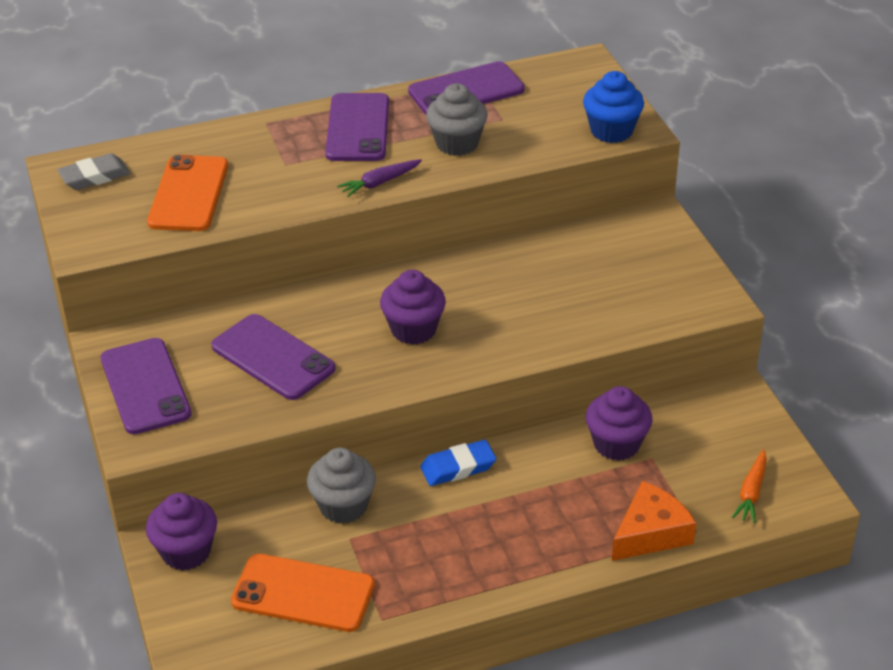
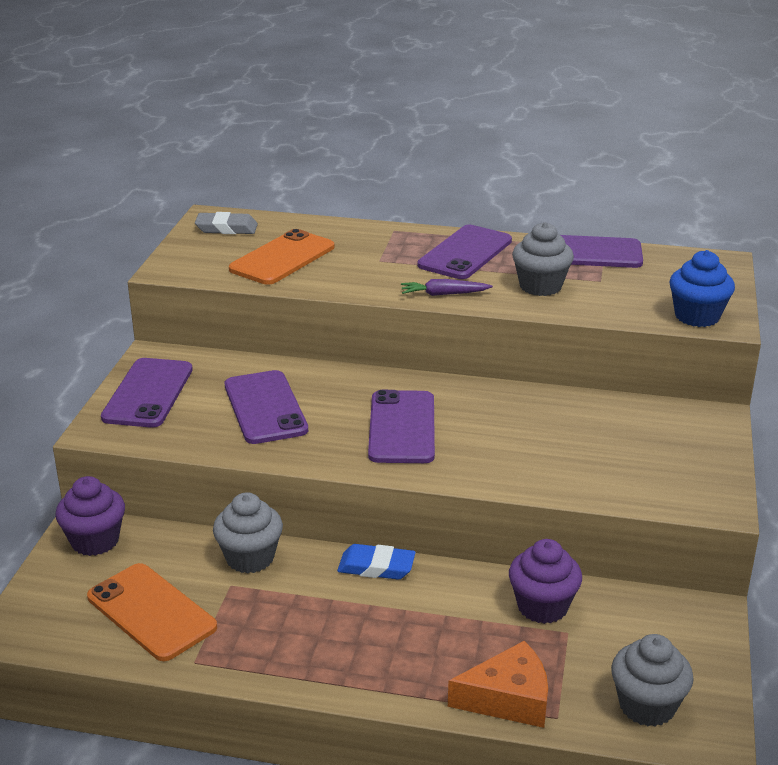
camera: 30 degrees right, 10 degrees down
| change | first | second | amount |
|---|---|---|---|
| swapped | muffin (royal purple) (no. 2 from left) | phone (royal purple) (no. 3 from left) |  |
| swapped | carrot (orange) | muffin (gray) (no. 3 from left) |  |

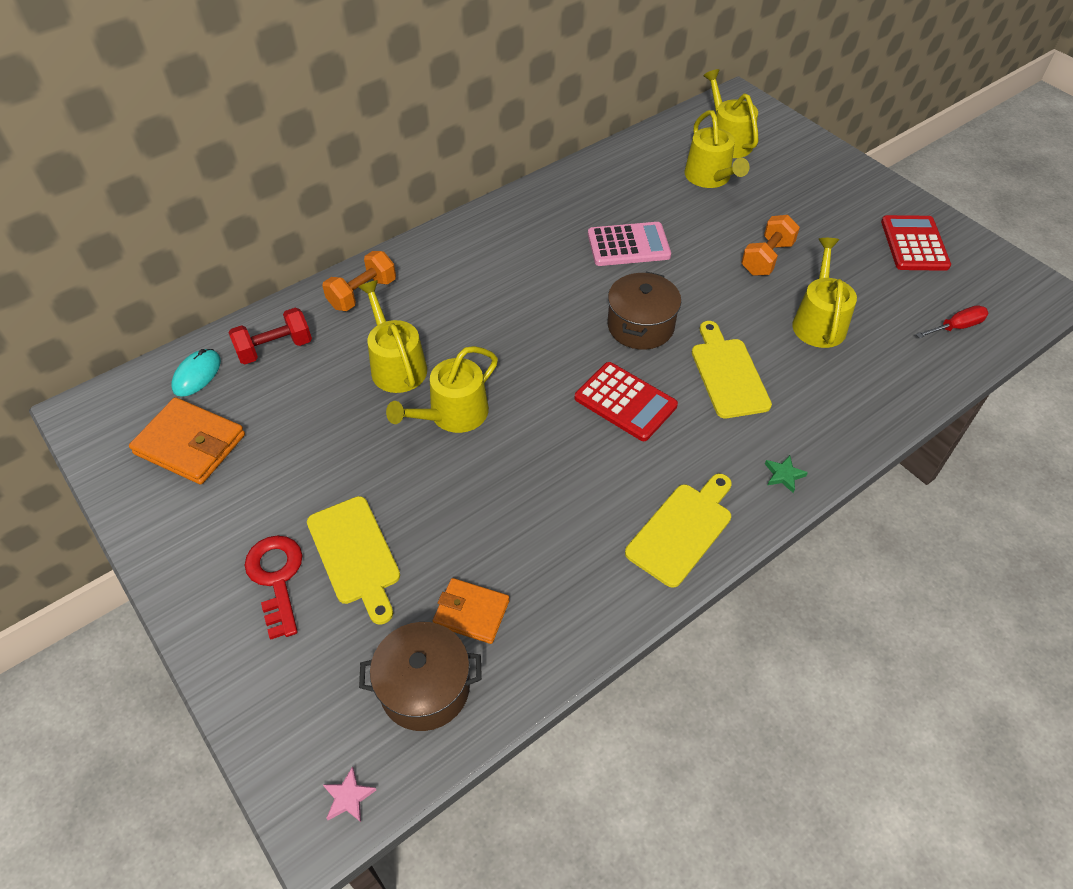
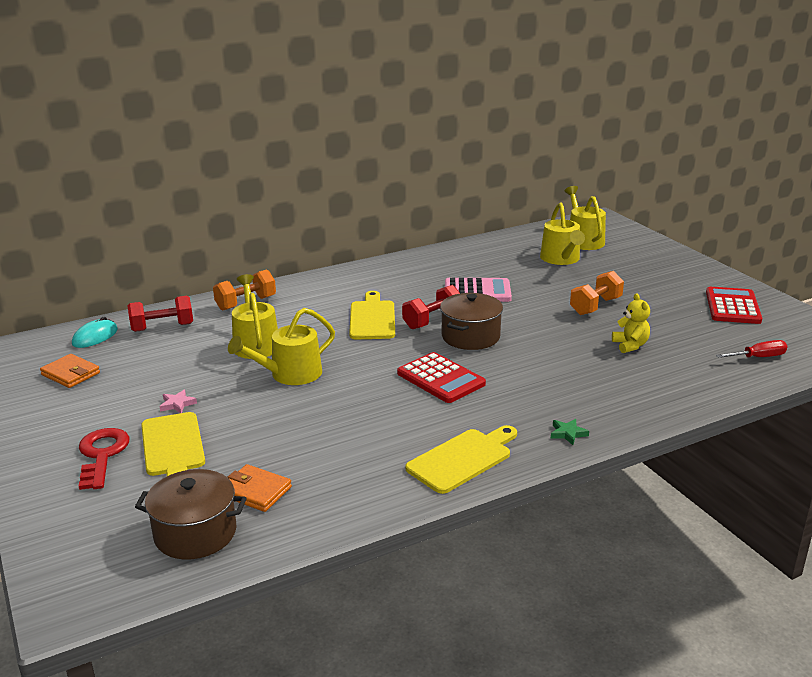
camera: 10 degrees right, 25 degrees down
| change | first | second | amount |
|---|---|---|---|
| scaled | billfold (orange) (no. 1 from left) |  | x0.64 |
| shifted | five-pointed star (rosy) |  |  |
| shifted | chopping board (bright yellow) (no. 3 from left in the first image) | chopping board (bright yellow) (no. 2 from left) |  |
| new |  | dumbbell (crimson) (no. 2 from left) |  |
| swapped | sprinkling can (bright yellow) (no. 5 from left) | teddy (bright yellow) |  |

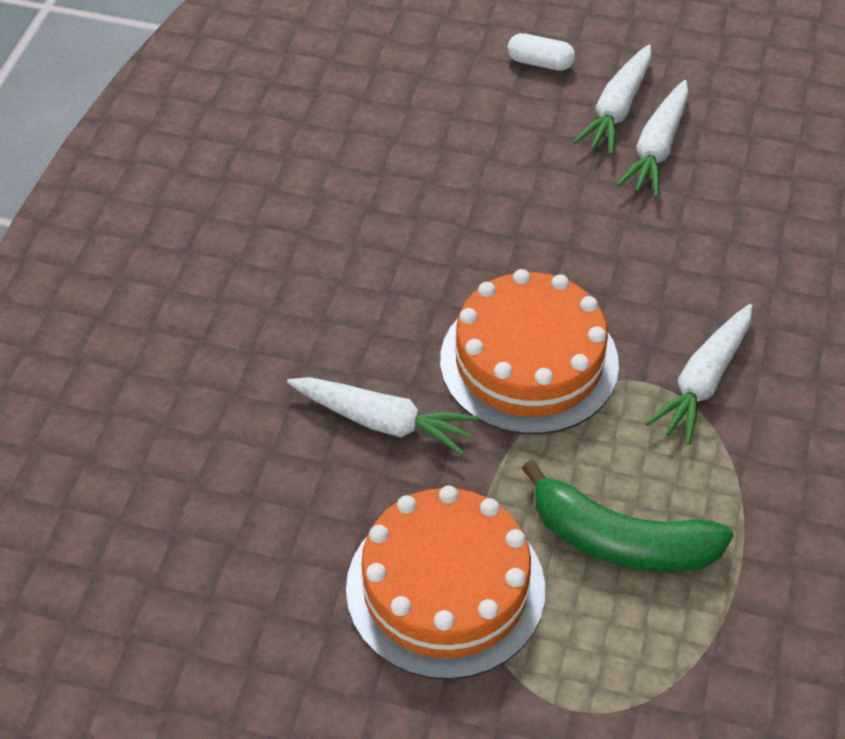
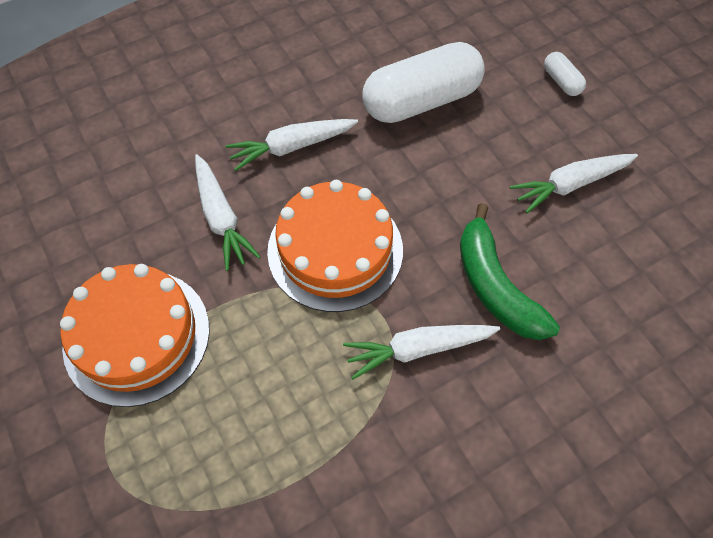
camera: 45 degrees right, 10 degrees up
| change | first | second | amount |
|---|---|---|---|
| shifted | carrot (white) (no. 2 from left) |  |  |
| new |  | pill shape (white) (no. 1 from left) |  |
| shifted | banana (emerald) |  |  |

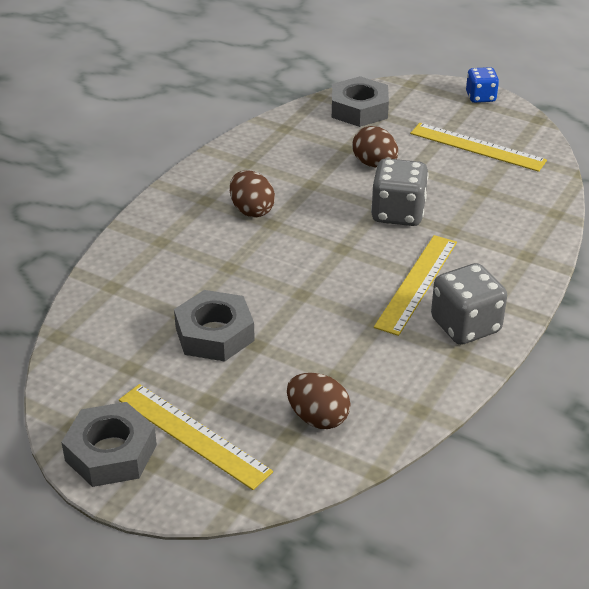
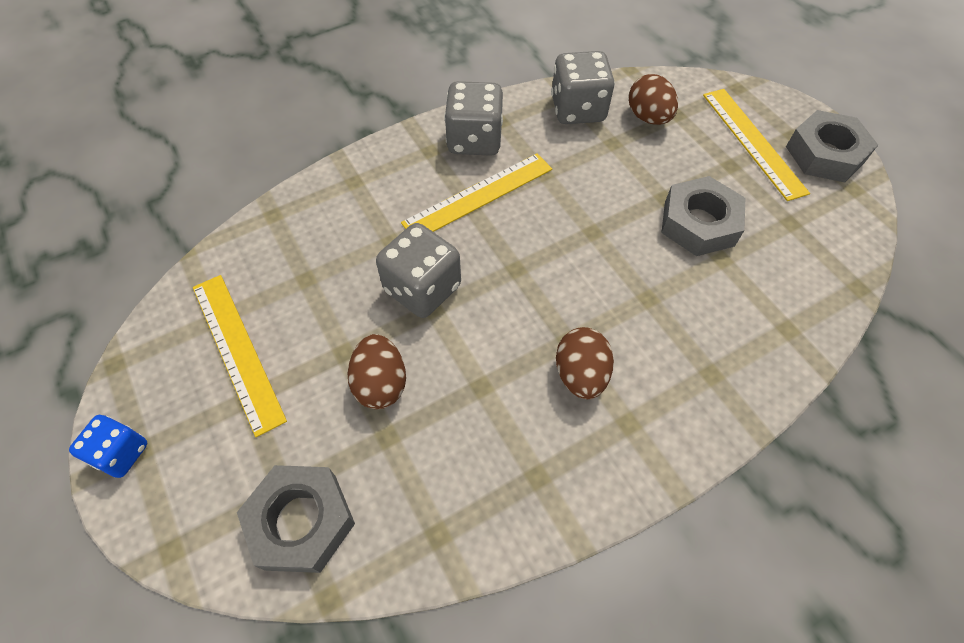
camera: 150 degrees left, 20 degrees up
| change | first | second | amount |
|---|---|---|---|
| new |  | game die (gray) (no. 3 from left) |  |

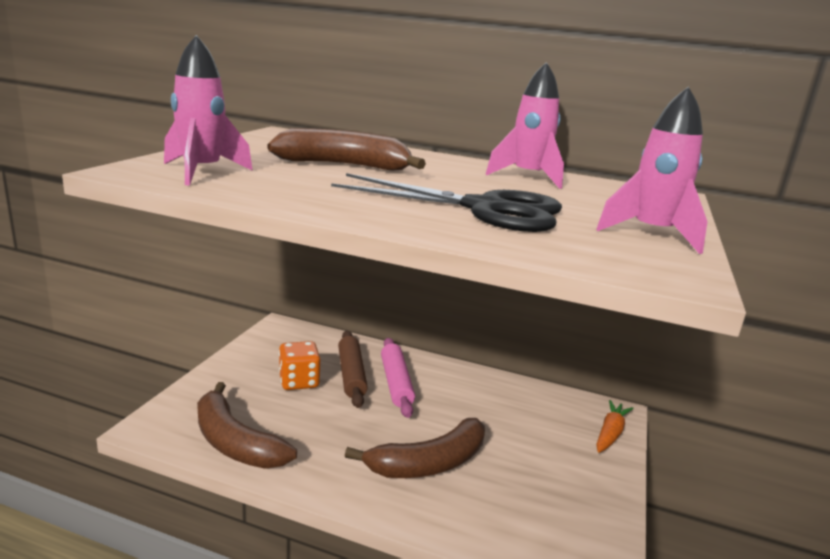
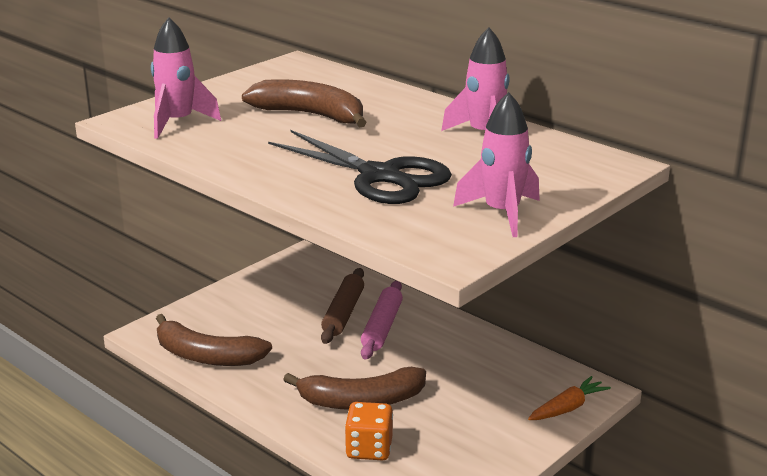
camera: 25 degrees right, 5 degrees up
| change | first | second | amount |
|---|---|---|---|
| rotated | banana (dark brown) (no. 1 from left) |  | 45 degrees counterclockwise |
| shifted | game die (orange) |  |  |

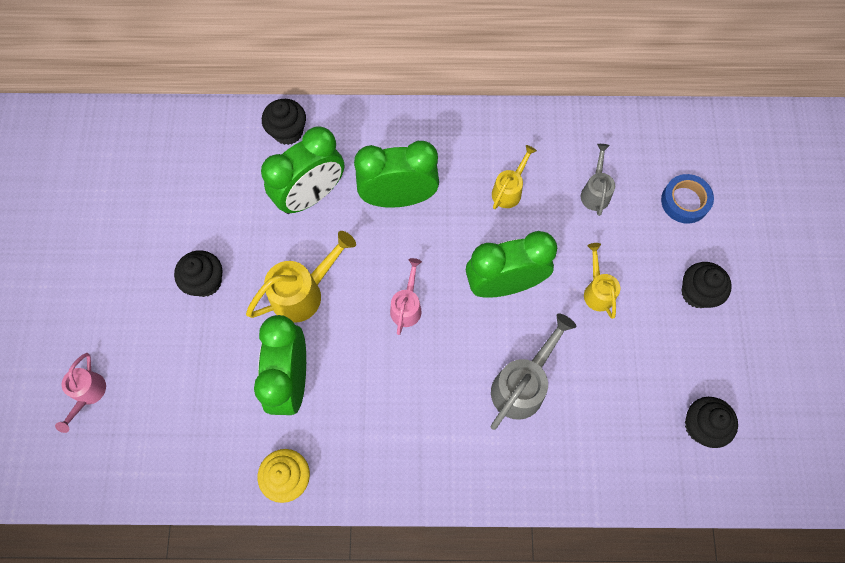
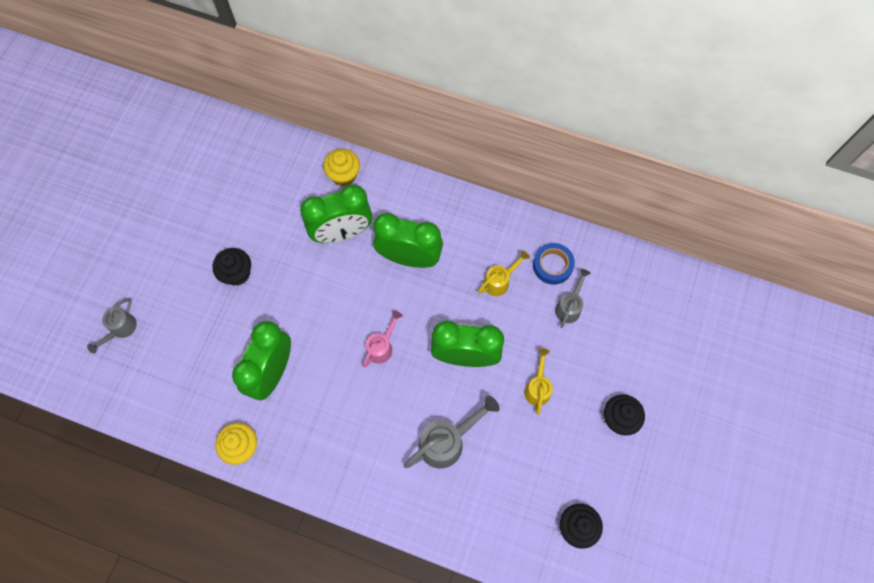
camera: 20 degrees right, 0 degrees up
| change | first | second | amount |
|---|---|---|---|
| repainted | sprinkling can (rosy) (no. 1 from left) | sprinkling can (gray) (no. 1 from left) |  |
| repainted | muffin (ebony) (no. 2 from left) | muffin (bright yellow) (no. 2 from left) |  |
| shifted | roll of tape (blue) |  |  |
| gone | sprinkling can (bright yellow) (no. 1 from left) |  |  |

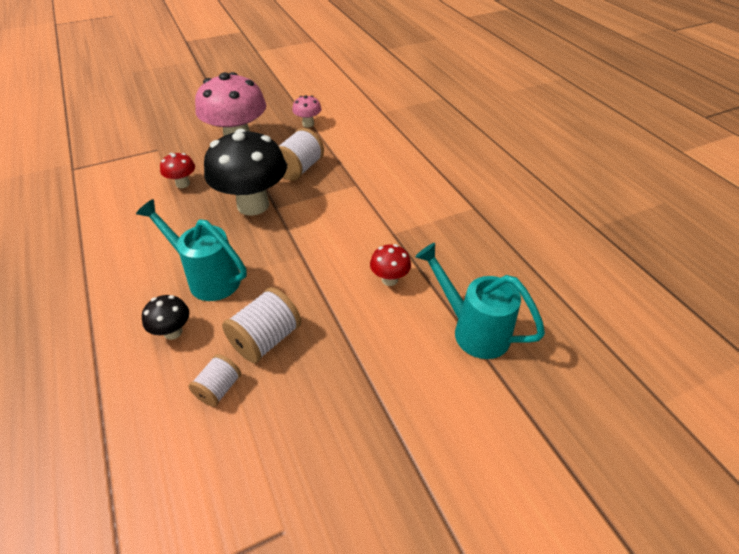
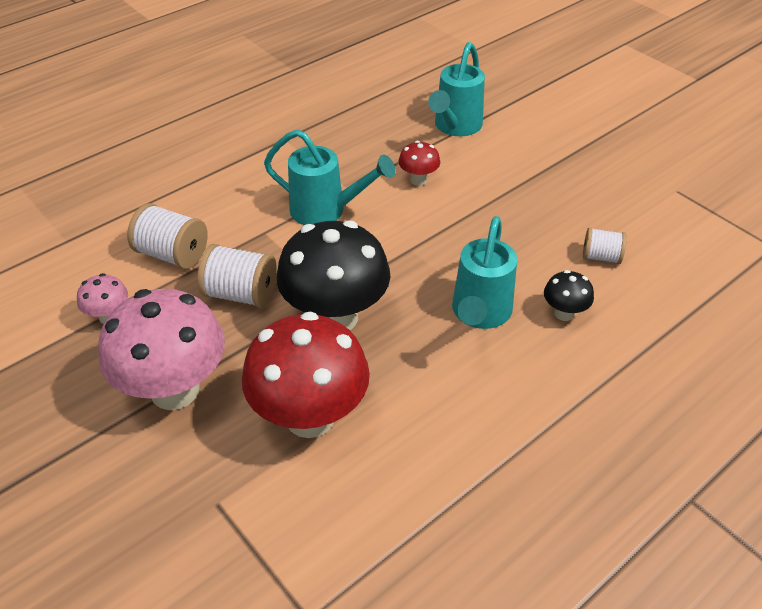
camera: 105 degrees left, 0 degrees up
| change | first | second | amount |
|---|---|---|---|
| shifted | reel of thread (white) (no. 2 from left in the first image) | reel of thread (white) (no. 1 from left) |  |
| scaled | mushroom (crimson) (no. 1 from left) |  | x2.22 |
| new |  | sprinkling can (aqua) (no. 1 from left) |  |

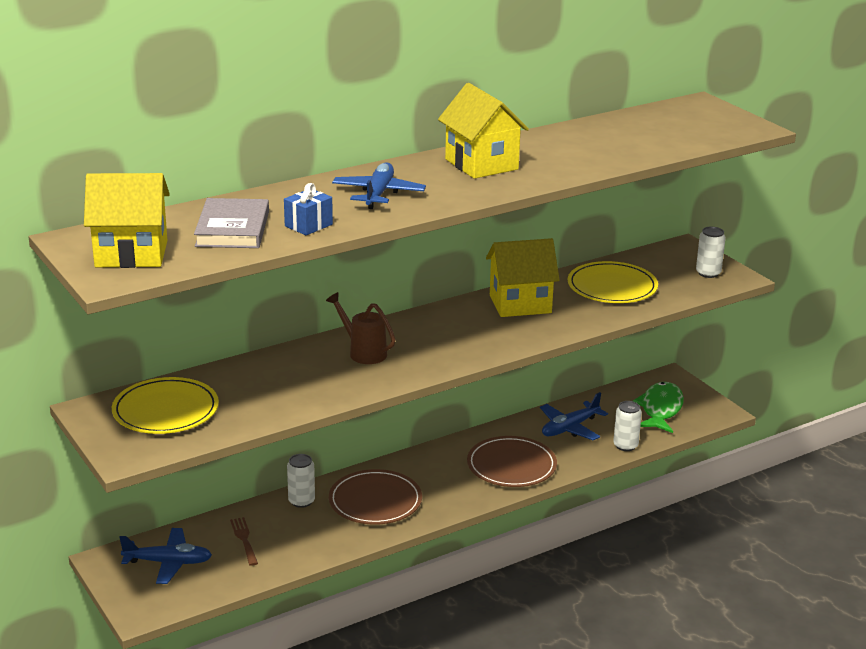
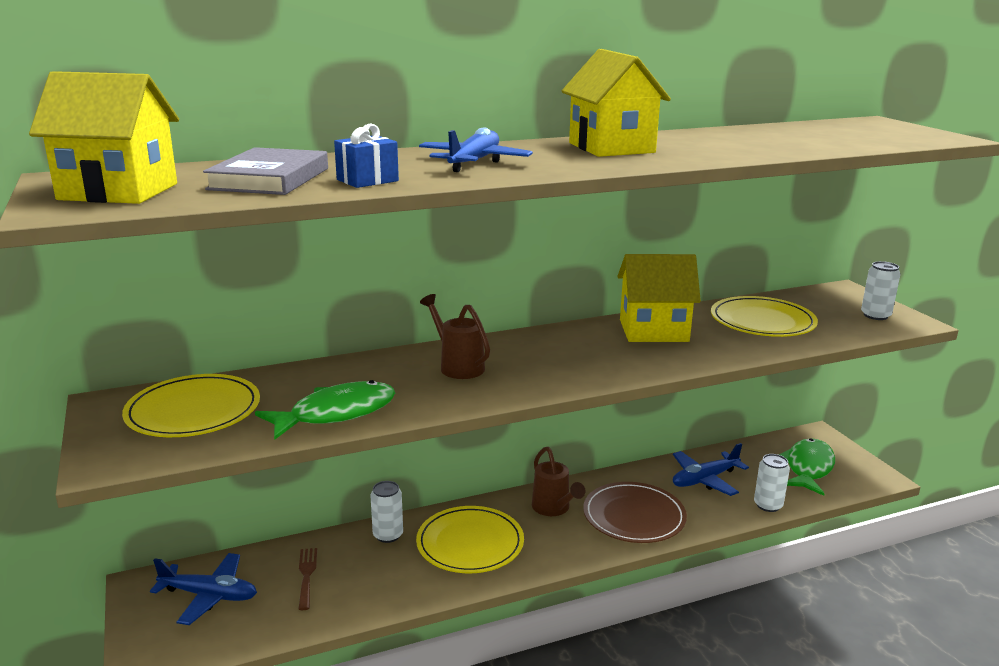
camera: 10 degrees right, 5 degrees down
| change | first | second | amount |
|---|---|---|---|
| new |  | fish (emerald) (no. 1 from left) |  |
| repainted | flat dish (dark brown) (no. 1 from left) | flat dish (bright yellow) (no. 2 from left) |  |
| new |  | sprinkling can (dark brown) (no. 2 from left) |  |

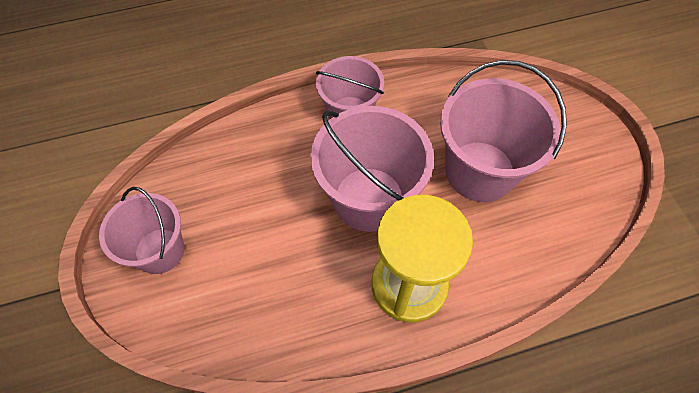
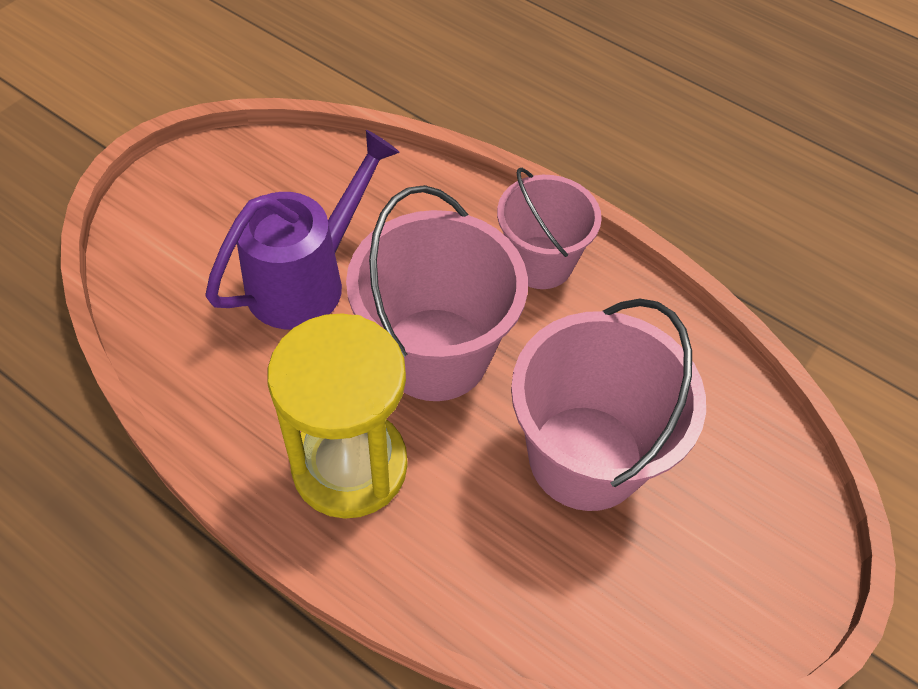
camera: 50 degrees right, 5 degrees down
| change | first | second | amount |
|---|---|---|---|
| new |  | sprinkling can (royal purple) |  |
| gone | pail (rosy) (no. 1 from left) |  |  |

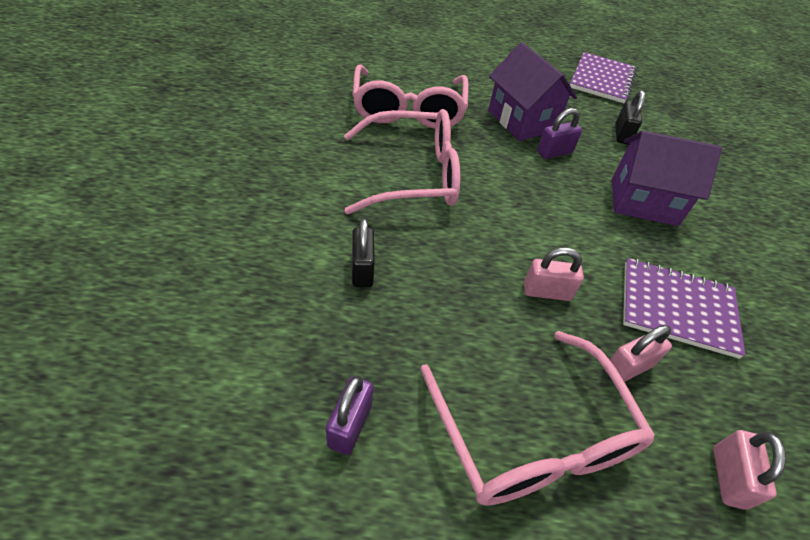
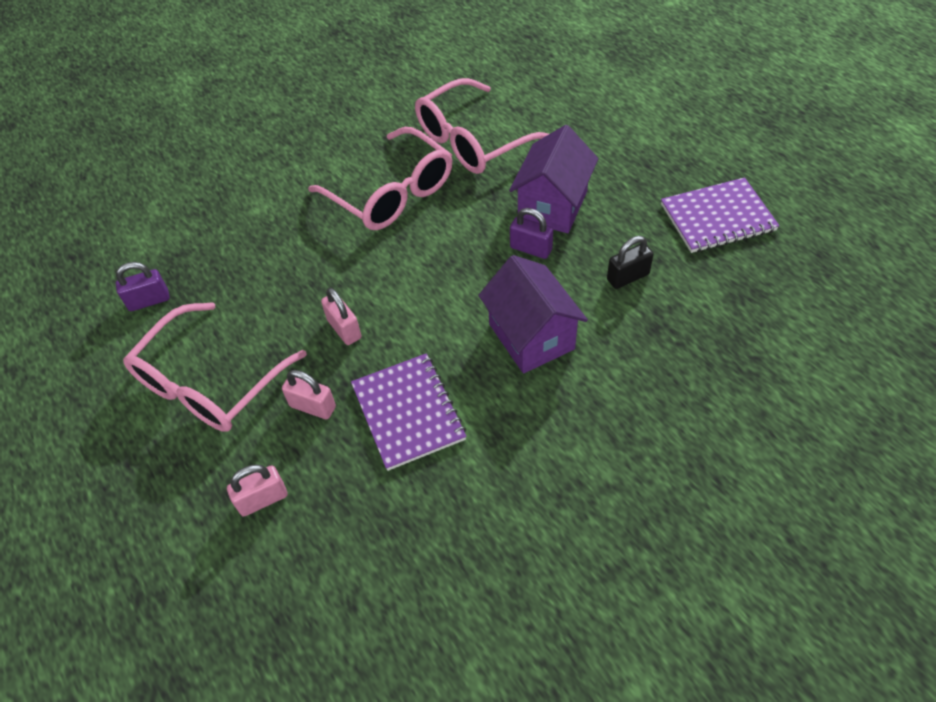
camera: 60 degrees right, 5 degrees up
| change | first | second | amount |
|---|---|---|---|
| gone | padlock (ebony) (no. 1 from left) |  |  |

